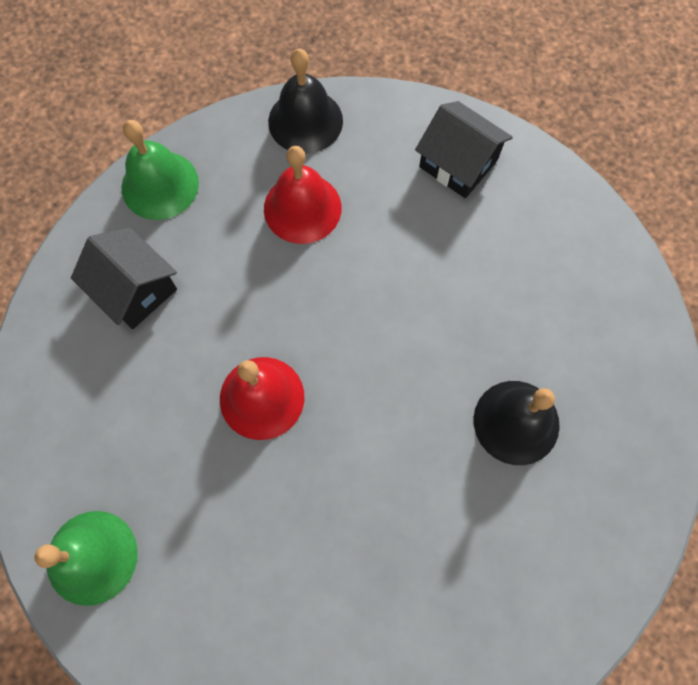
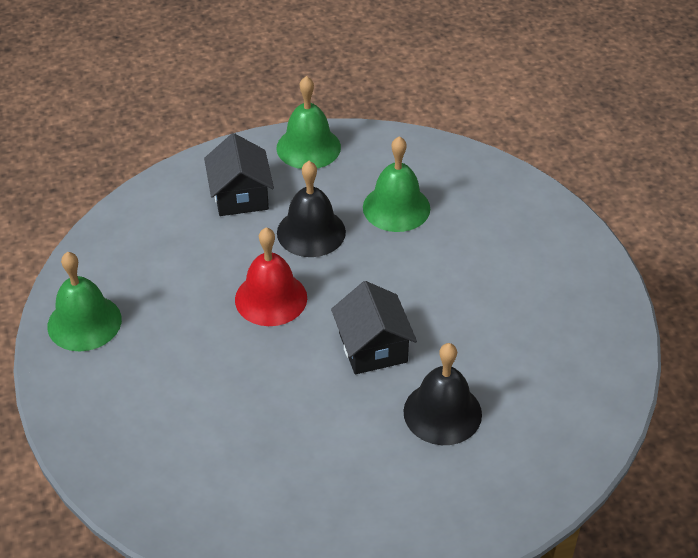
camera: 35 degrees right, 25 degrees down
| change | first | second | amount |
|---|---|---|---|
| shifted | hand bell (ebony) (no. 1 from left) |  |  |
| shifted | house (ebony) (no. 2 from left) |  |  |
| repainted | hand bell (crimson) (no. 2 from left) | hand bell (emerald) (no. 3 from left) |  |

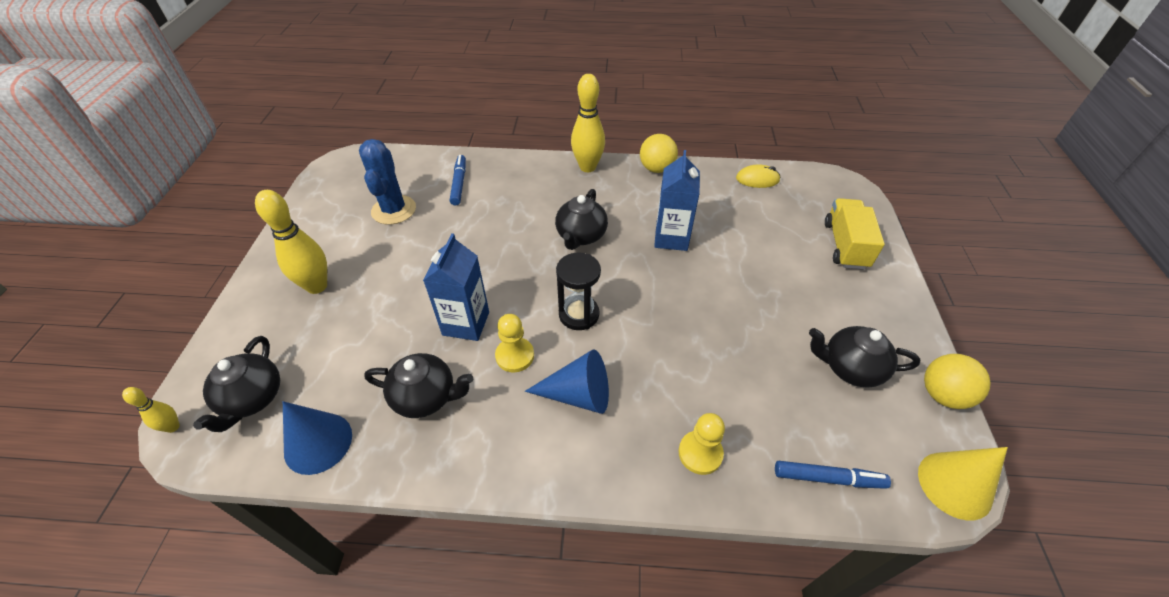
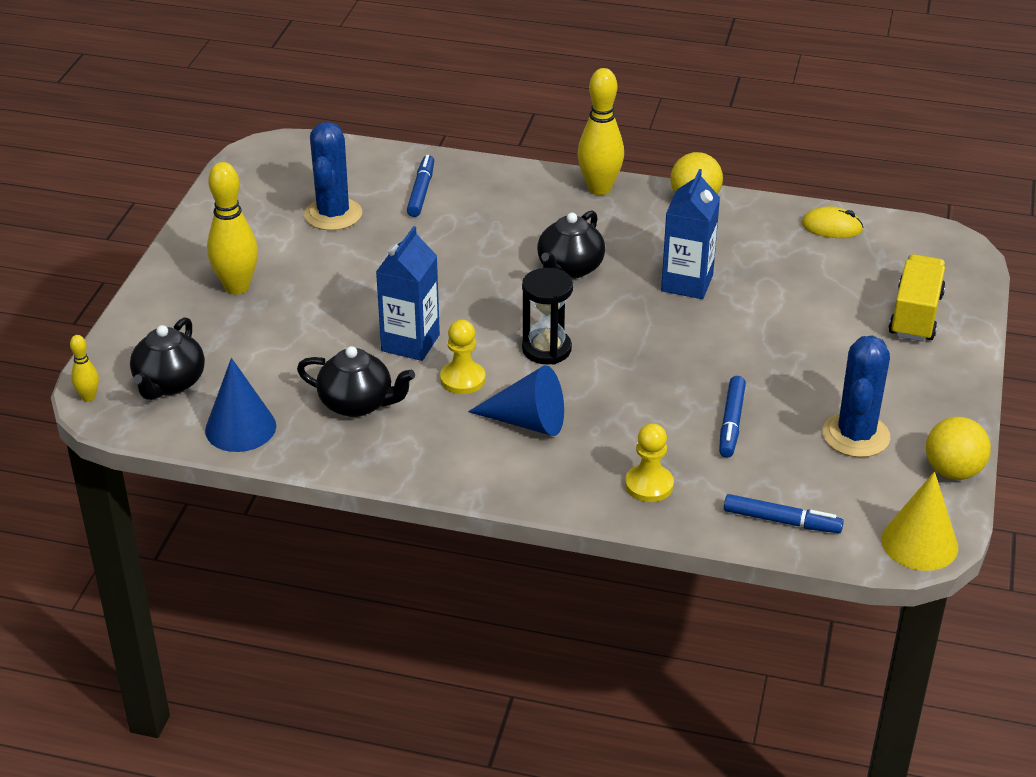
camera: 10 degrees right, 10 degrees down
| change | first | second | amount |
|---|---|---|---|
| new |  | marker (blue) (no. 2 from left) |  |
| swapped | china teapot (ebony) (no. 4 from left) | saguaro cactus (blue) (no. 2 from left) |  |

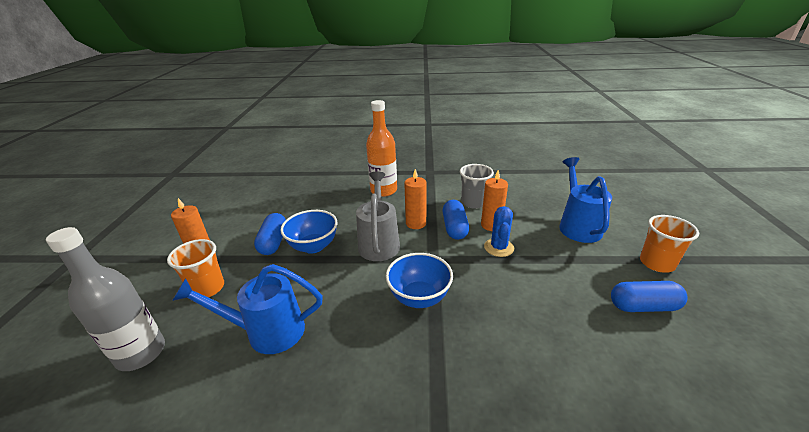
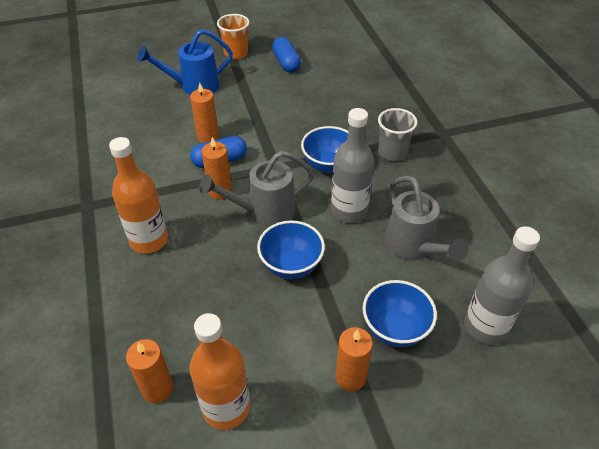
camera: 110 degrees left, 15 degrees up
| change | first | second | amount |
|---|---|---|---|
| new |  | pillar candle (orange) (no. 1 from left) |  |
| new |  | bottle (orange) (no. 2 from left) |  |
| new |  | bottle (gray) (no. 1 from left) |  |
| swapped | cup (orange) (no. 1 from left) | deep dish (blue) (no. 3 from left) |  |
| shifted | cup (gray) |  |  |
| repainted | sprinkling can (blue) (no. 1 from left) | sprinkling can (gray) (no. 2 from left) |  |
| gone | pill shape (blue) (no. 1 from left) |  |  |
| gone | saguaro cactus (blue) |  |  |

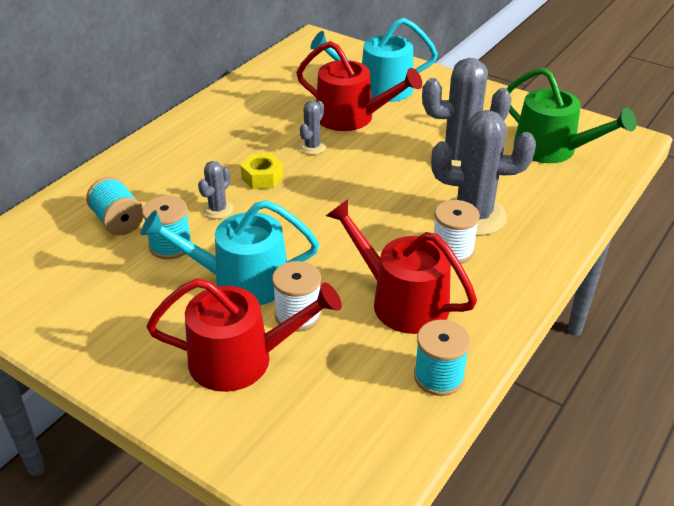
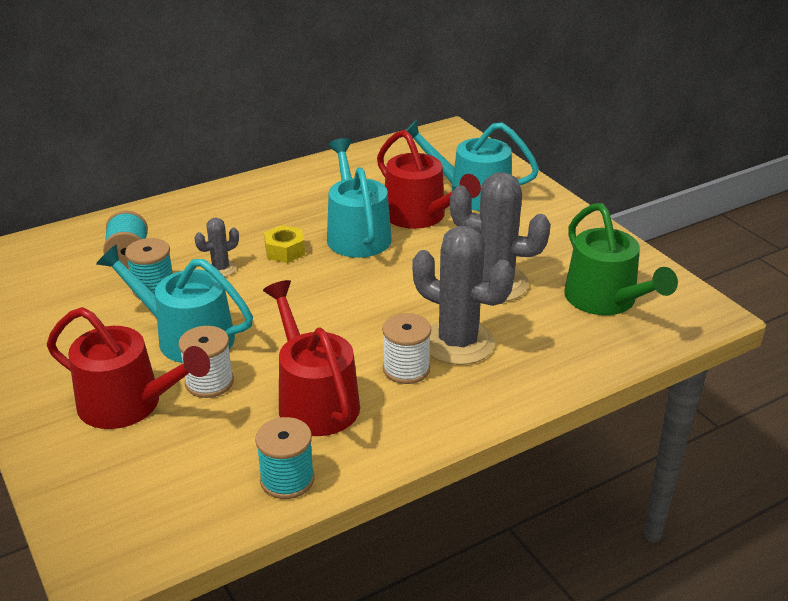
camera: 25 degrees right, 5 degrees down
| change | first | second | amount |
|---|---|---|---|
| swapped | saguaro cactus (gray) (no. 2 from left) | sprinkling can (aqua) (no. 2 from left) |  |

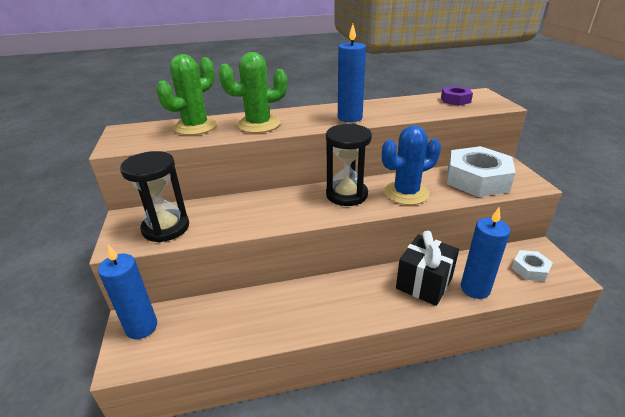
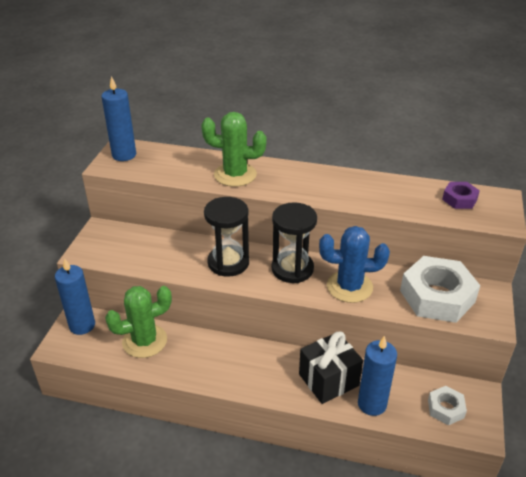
camera: 25 degrees right, 5 degrees up
| change | first | second | amount |
|---|---|---|---|
| shifted | pillar candle (blue) (no. 2 from left) |  |  |
| shifted | saguaro cactus (emerald) (no. 1 from left) |  |  |
| shifted | sandglass (ebony) (no. 1 from left) |  |  |

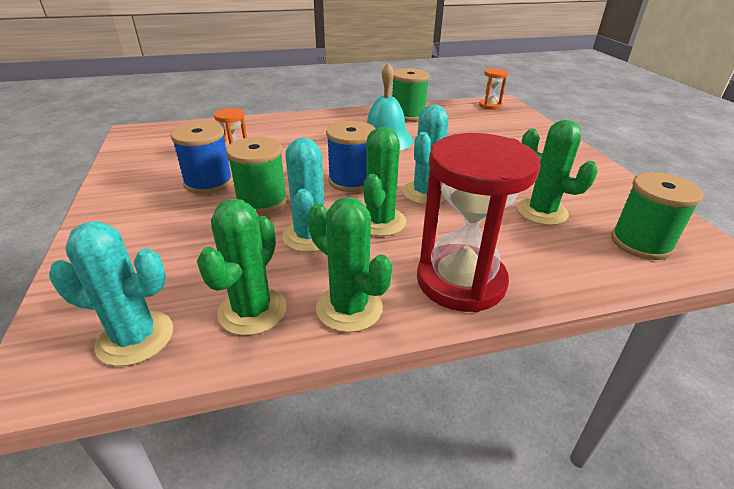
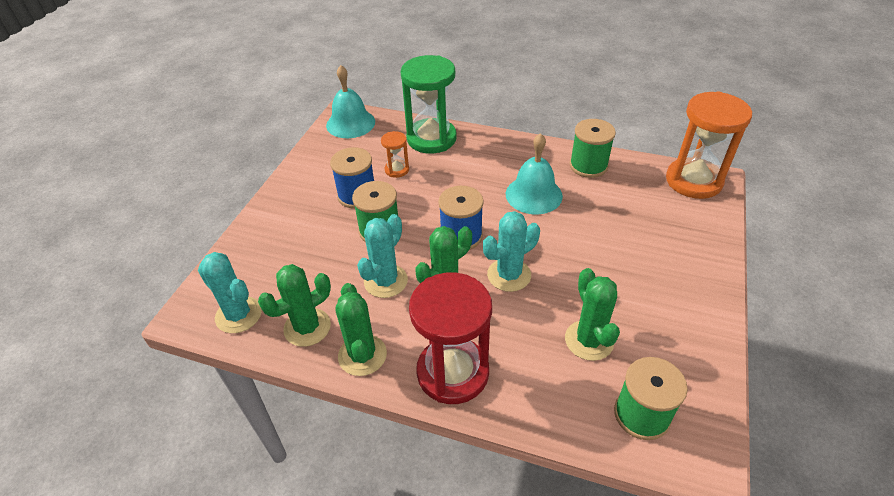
camera: 35 degrees right, 10 degrees up
| change | first | second | amount |
|---|---|---|---|
| new |  | hand bell (aqua) (no. 1 from left) |  |
| new |  | sandglass (emerald) |  |
| scaled | sandglass (orange) (no. 2 from left) |  | x2.14 |

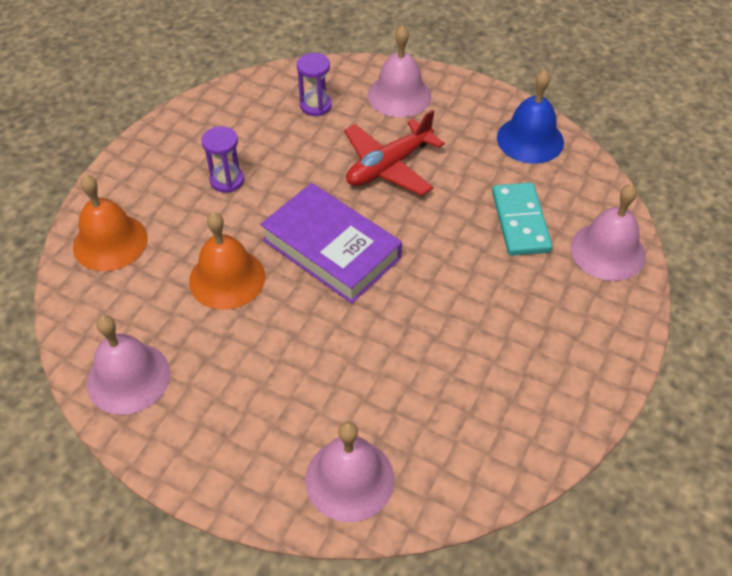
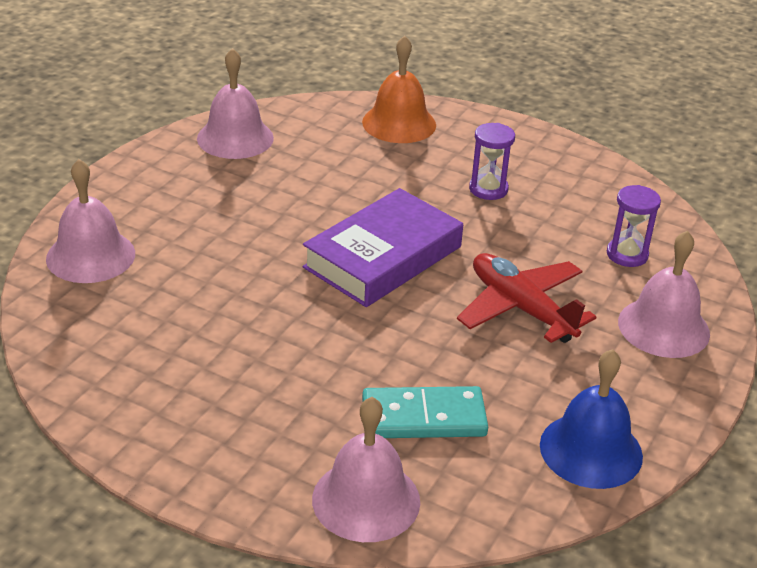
camera: 90 degrees right, 15 degrees down
| change | first | second | amount |
|---|---|---|---|
| gone | hand bell (orange) (no. 2 from left) |  |  |

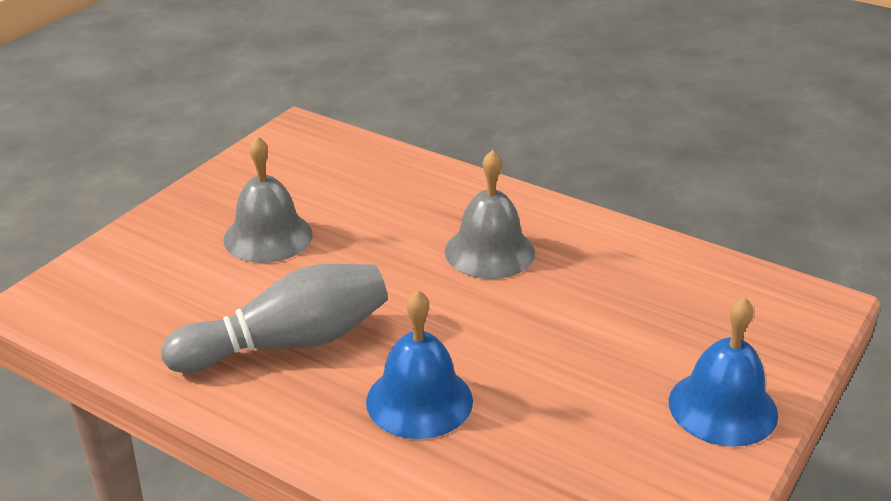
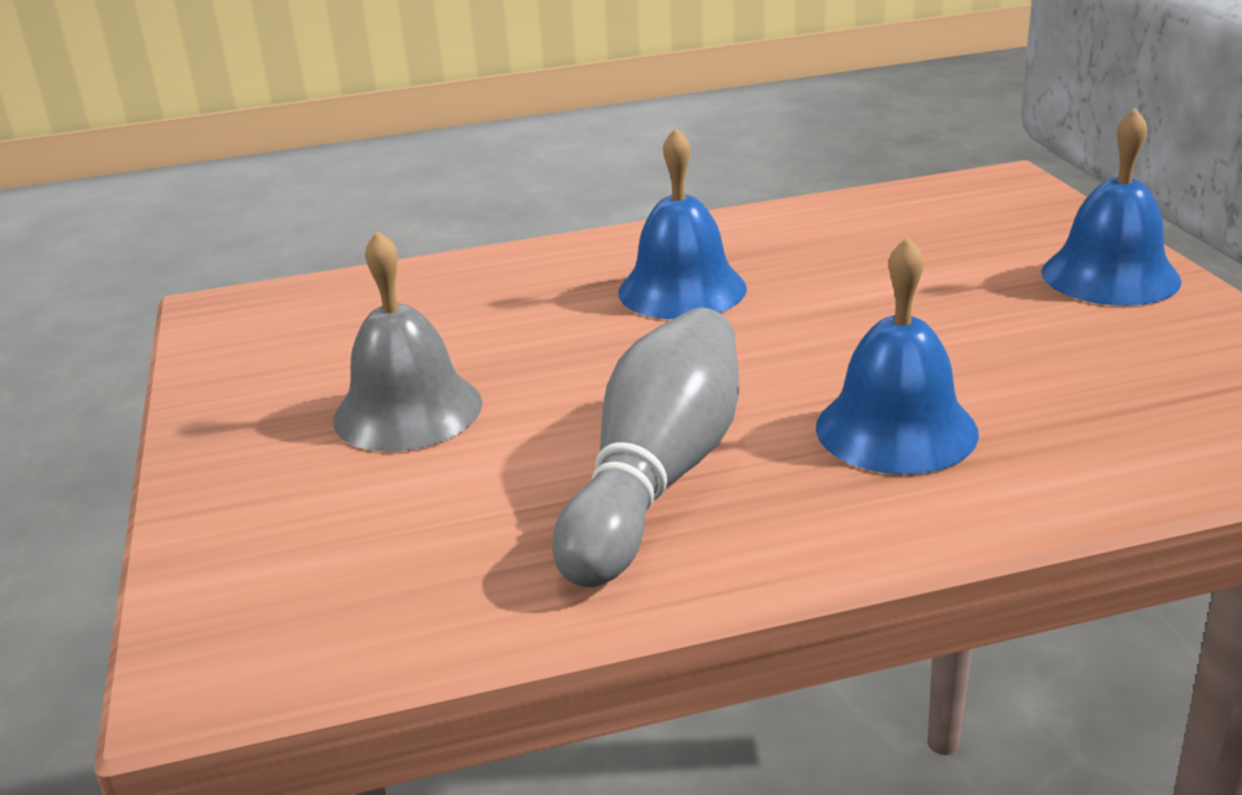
camera: 45 degrees left, 5 degrees down
| change | first | second | amount |
|---|---|---|---|
| repainted | hand bell (gray) (no. 2 from left) | hand bell (blue) (no. 1 from left) |  |

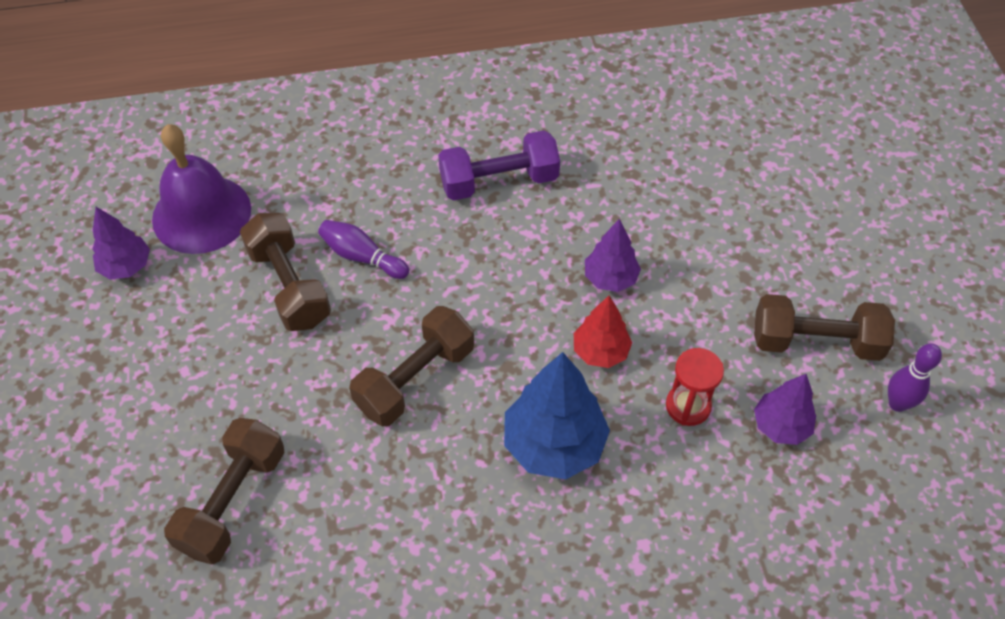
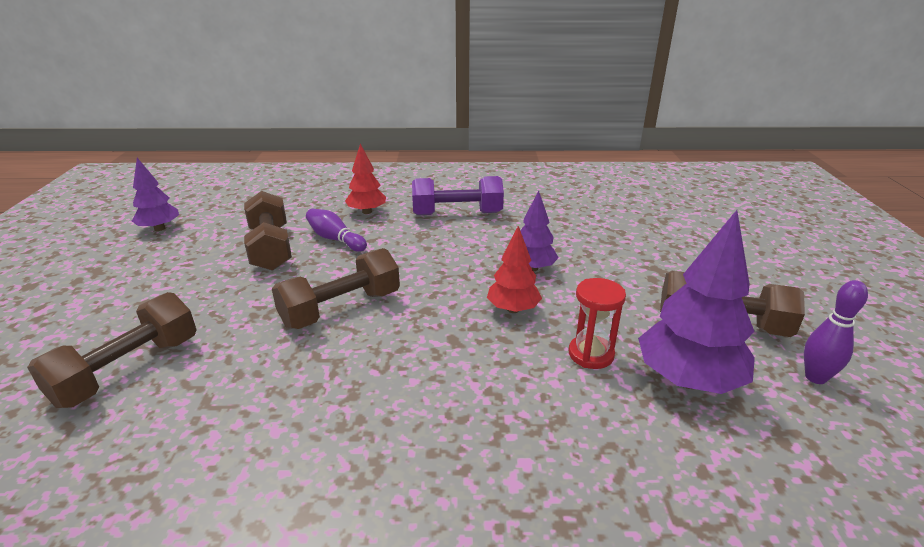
camera: 10 degrees right, 25 degrees down
| change | first | second | amount |
|---|---|---|---|
| new |  | toy tree (crimson) (no. 1 from left) |  |
| scaled | toy tree (royal purple) (no. 3 from left) |  | x1.69 |
| gone | hand bell (royal purple) |  |  |
| gone | toy tree (blue) |  |  |

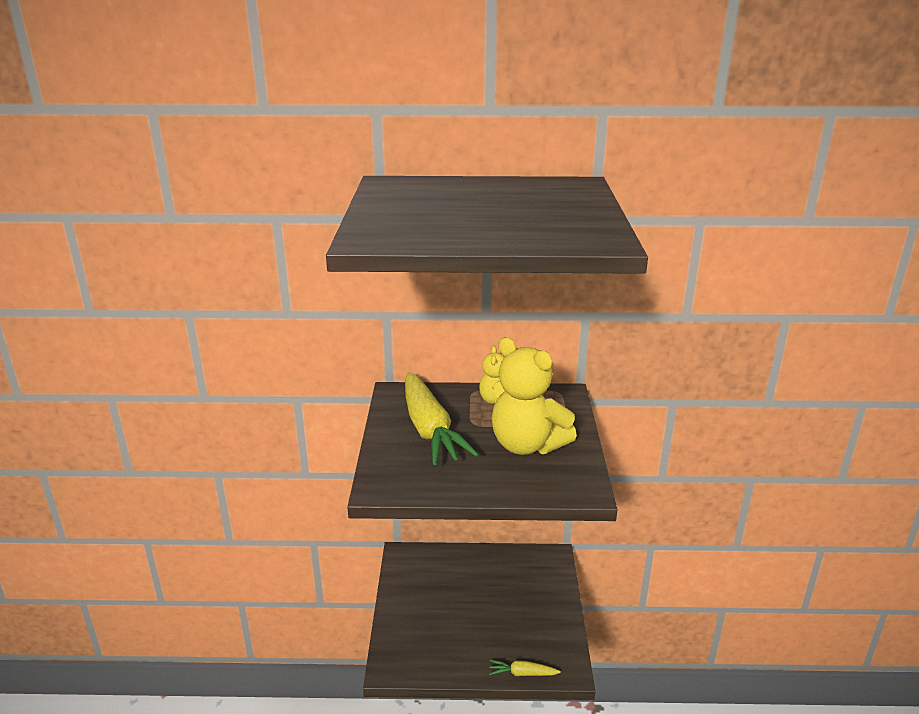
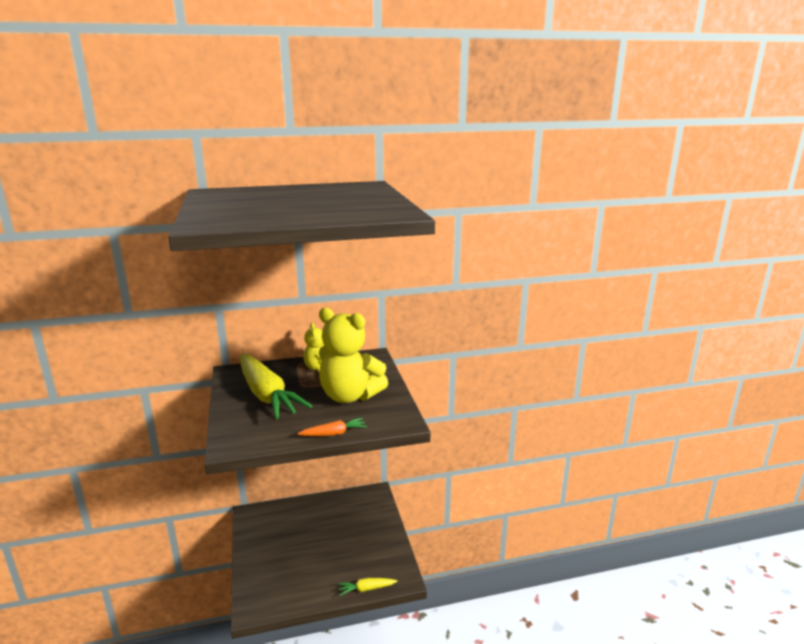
camera: 15 degrees left, 5 degrees down
| change | first | second | amount |
|---|---|---|---|
| new |  | carrot (orange) |  |

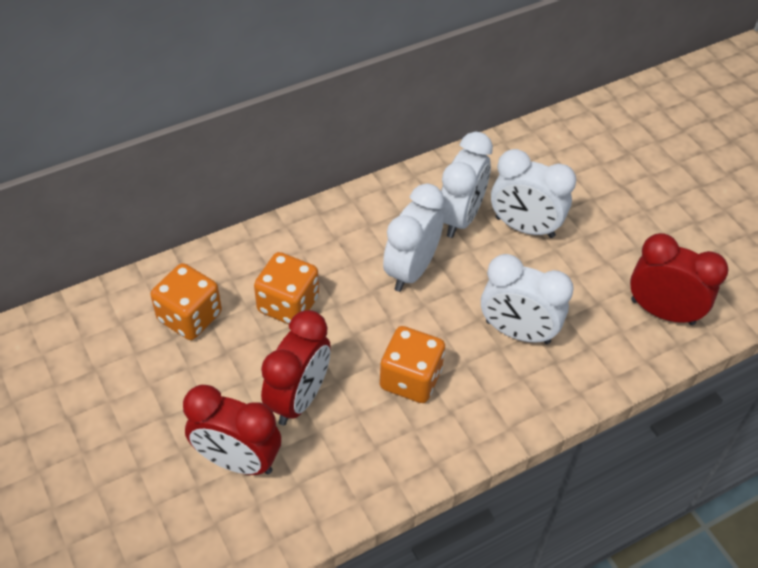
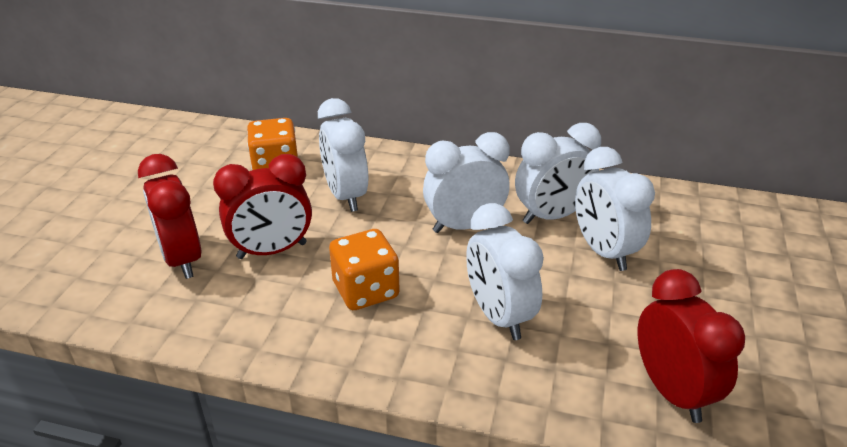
camera: 45 degrees right, 15 degrees down
| change | first | second | amount |
|---|---|---|---|
| swapped | game die (orange) (no. 2 from left) | alarm clock (white) (no. 1 from left) |  |

